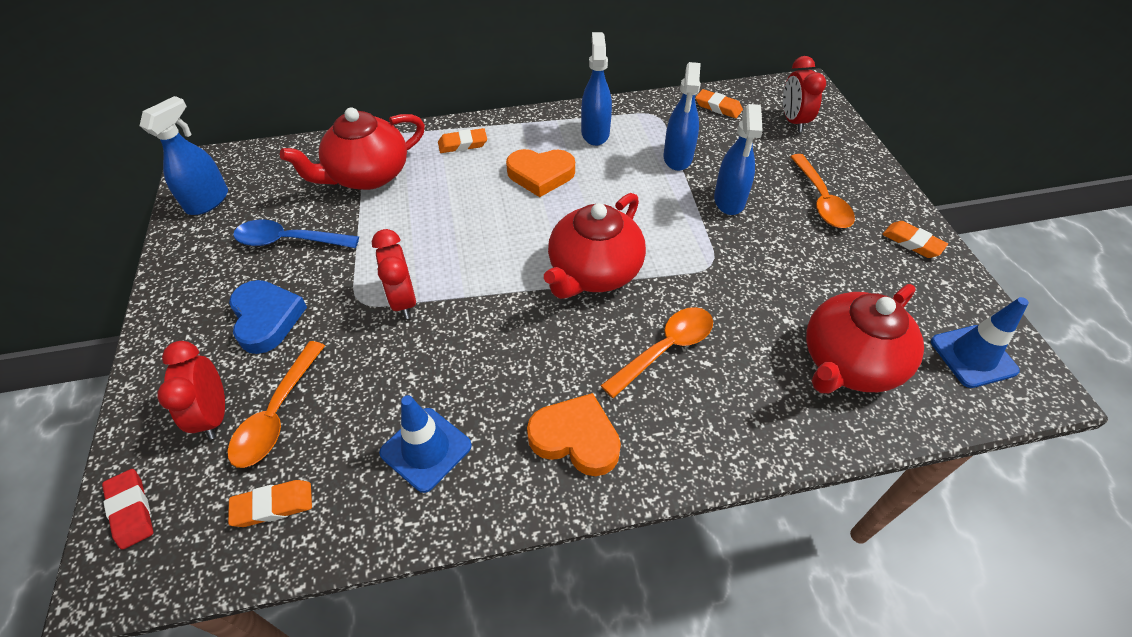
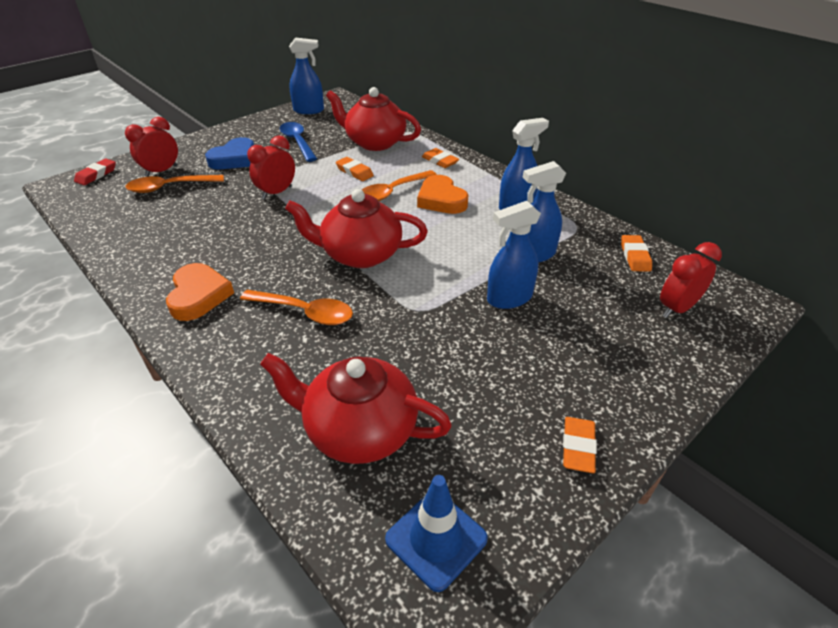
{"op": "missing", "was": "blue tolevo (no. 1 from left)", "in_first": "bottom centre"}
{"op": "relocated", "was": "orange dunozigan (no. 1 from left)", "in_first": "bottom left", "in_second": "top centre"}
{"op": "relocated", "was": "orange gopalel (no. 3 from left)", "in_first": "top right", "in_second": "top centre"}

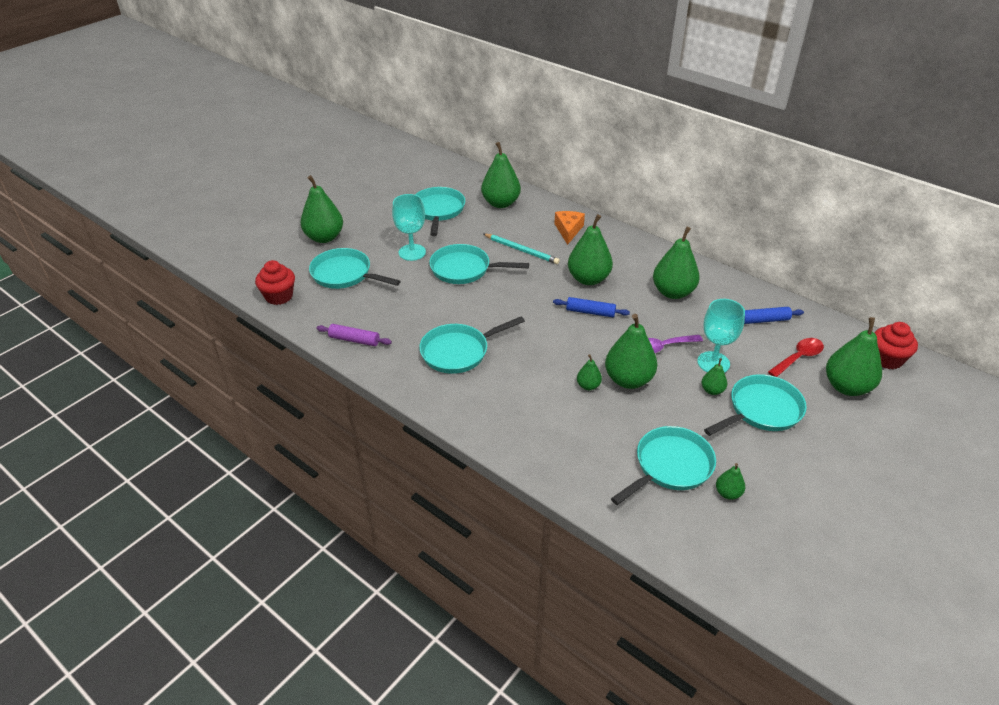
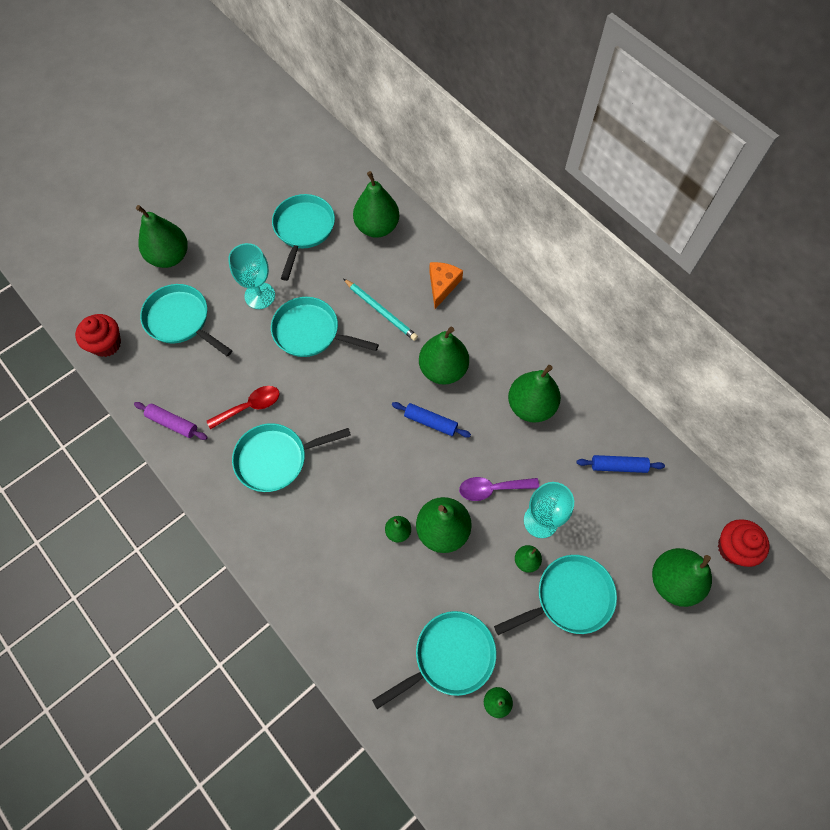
{"op": "relocated", "was": "red gopalel", "in_first": "middle right", "in_second": "middle left"}

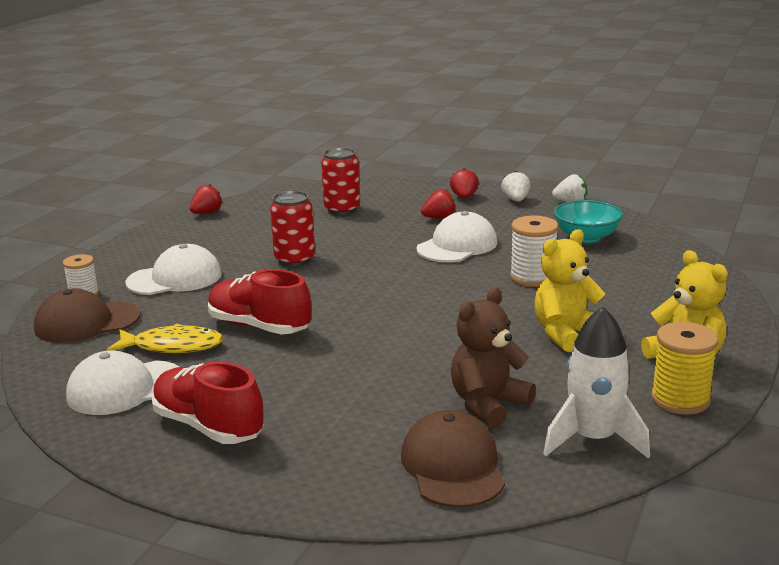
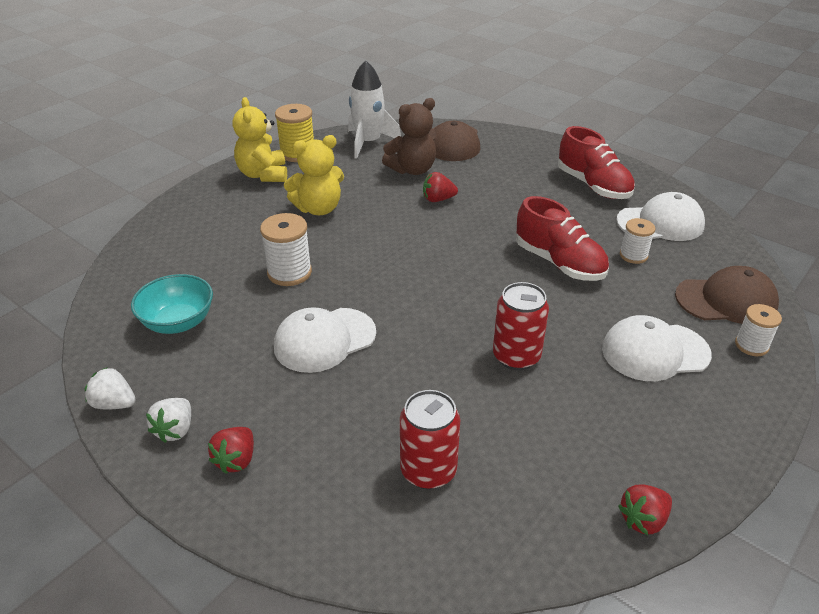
{"op": "relocated", "was": "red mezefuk (no. 2 from left)", "in_first": "centre", "in_second": "top centre"}
{"op": "exchanged", "was": "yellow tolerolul", "now": "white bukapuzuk (no. 2 from left)", "in_first": "middle left", "in_second": "middle right"}

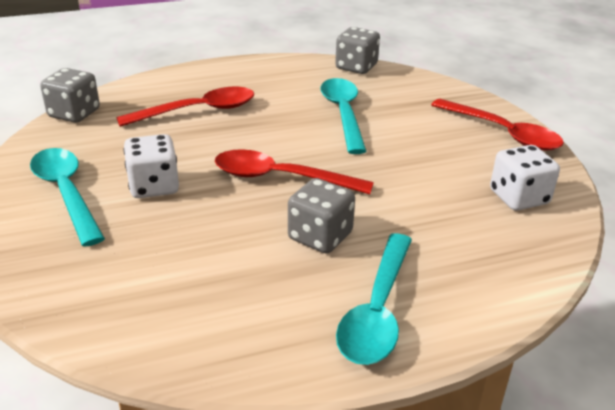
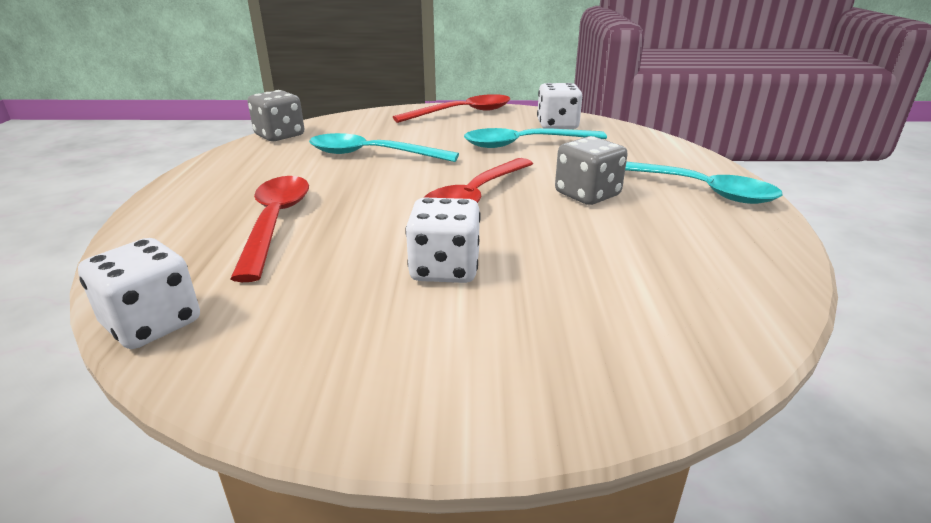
{"op": "relocated", "was": "turquoise gopalel (no. 1 from left in the first image)", "now": "turquoise gopalel (no. 2 from left)", "in_first": "middle left", "in_second": "top centre"}
{"op": "colour", "was": "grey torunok (no. 1 from left)", "now": "white torunok (no. 1 from left)", "in_first": "top left", "in_second": "middle left"}

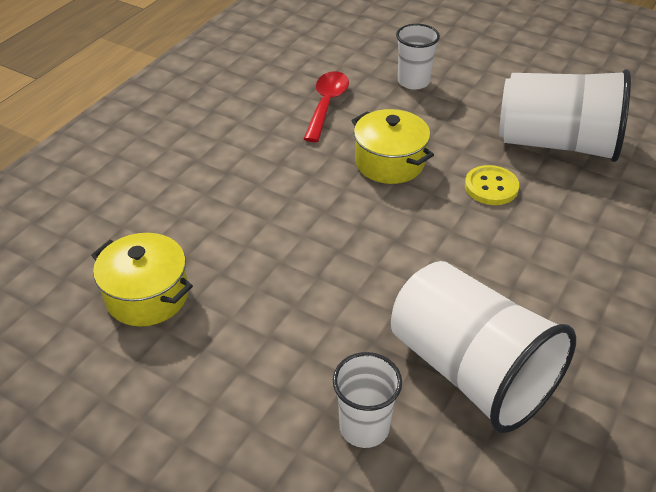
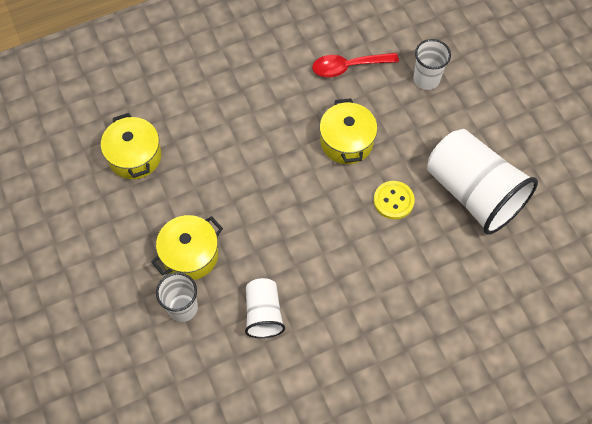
{"op": "appeared", "now": "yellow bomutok (no. 2 from left)", "in_second": "middle left"}
{"op": "spun", "was": "red gopalel", "in_first": "top centre", "in_second": "top centre", "clockwise": -150}
{"op": "size", "was": "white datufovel (no. 3 from left in the first image)", "in_first": "bottom right", "in_second": "bottom centre", "ratio": 0.52}

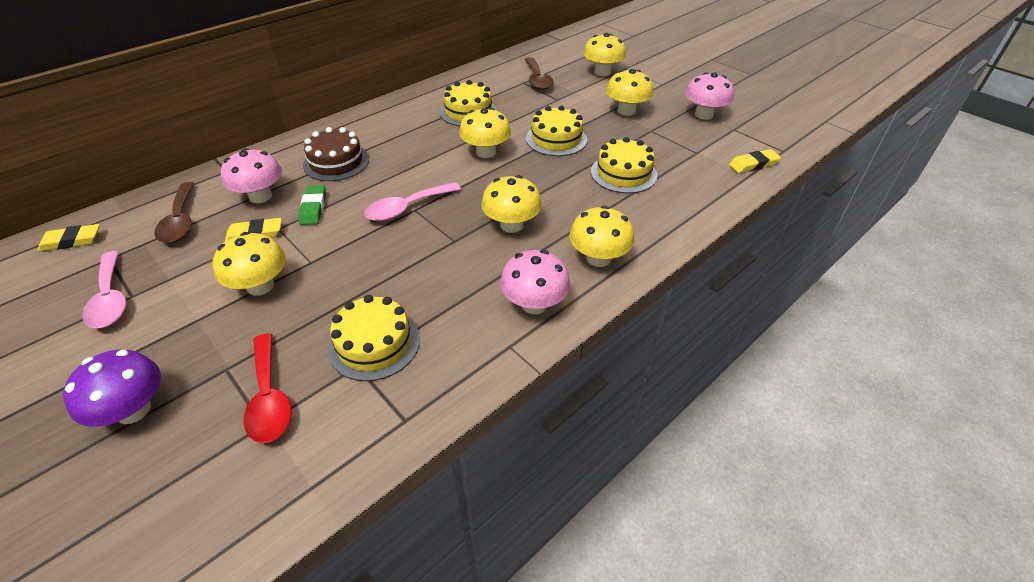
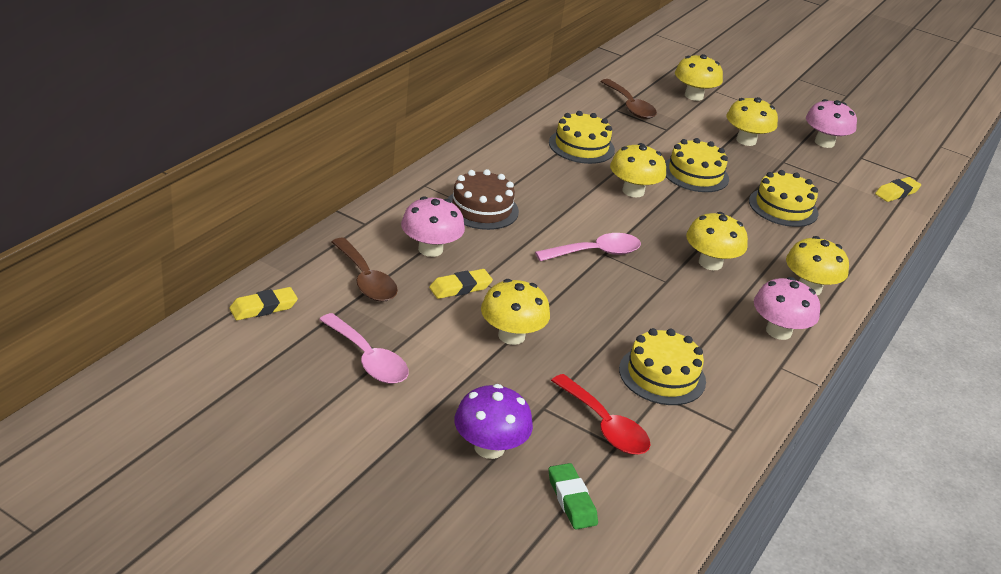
{"op": "relocated", "was": "green dunozigan", "in_first": "middle left", "in_second": "bottom centre"}
{"op": "spun", "was": "pink gopalel (no. 2 from left)", "in_first": "centre", "in_second": "centre", "clockwise": -150}

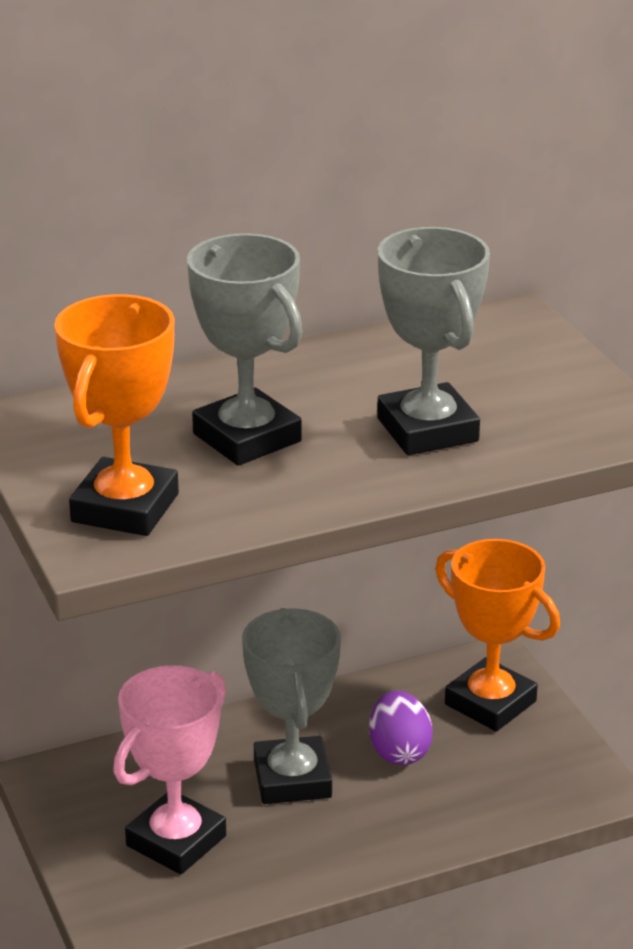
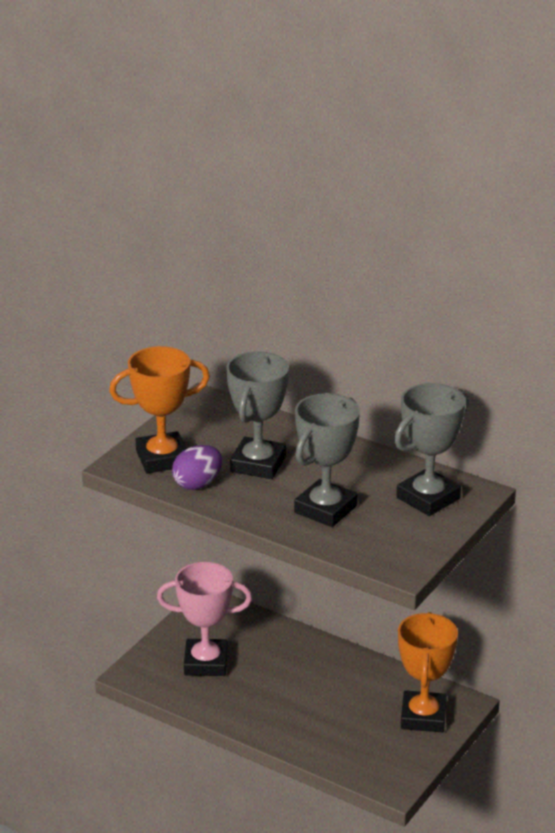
{"op": "relocated", "was": "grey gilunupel (no. 2 from left in the first image)", "now": "grey gilunupel (no. 3 from left)", "in_first": "bottom centre", "in_second": "middle right"}
{"op": "relocated", "was": "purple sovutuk", "in_first": "bottom centre", "in_second": "centre"}

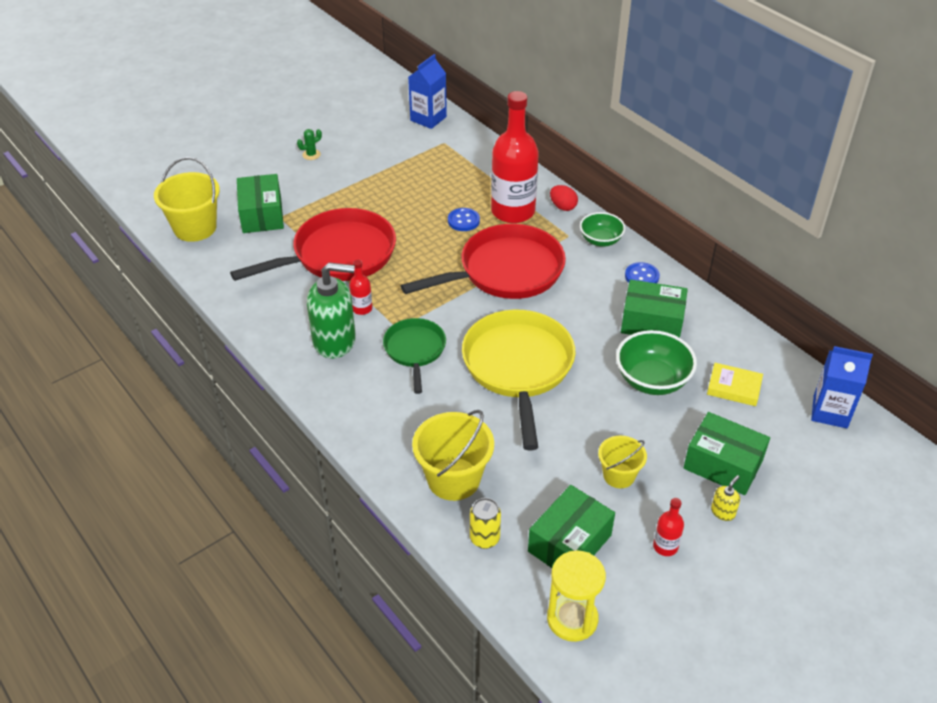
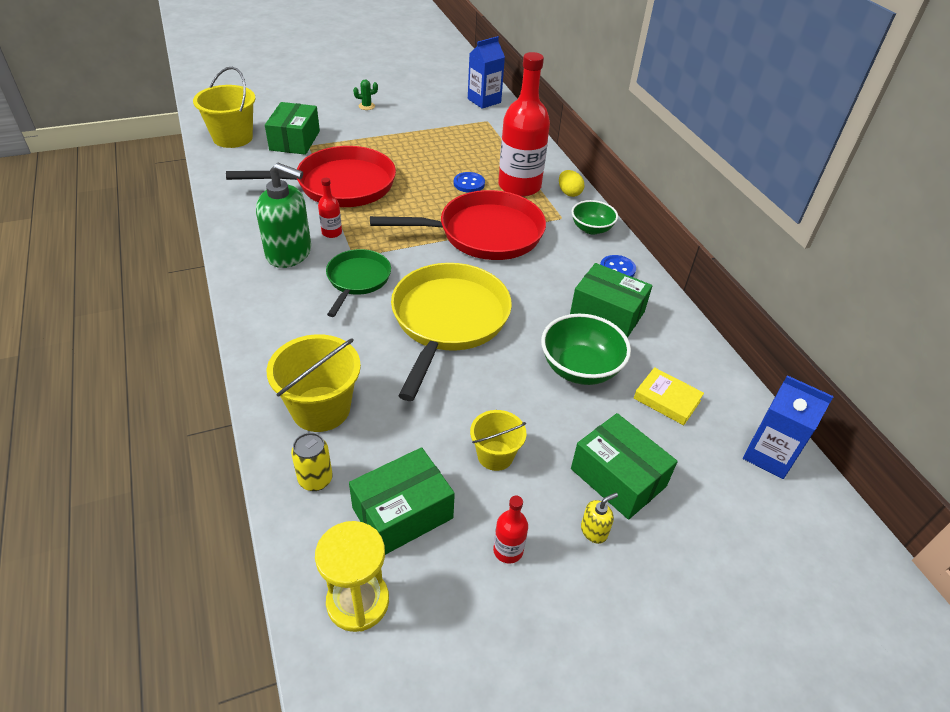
{"op": "colour", "was": "red sovutuk", "now": "yellow sovutuk", "in_first": "top centre", "in_second": "top centre"}

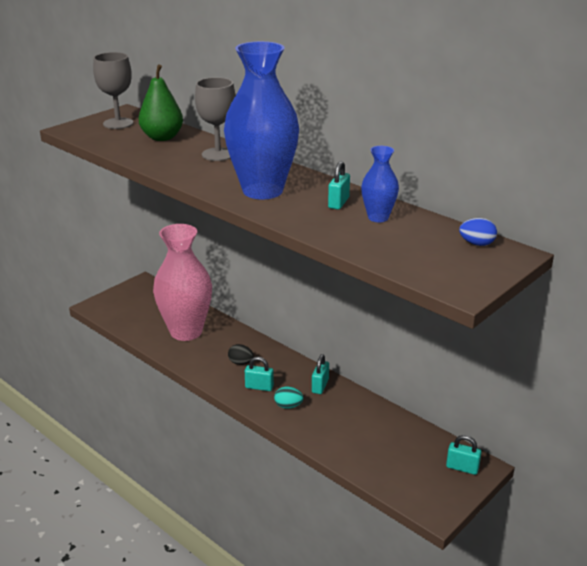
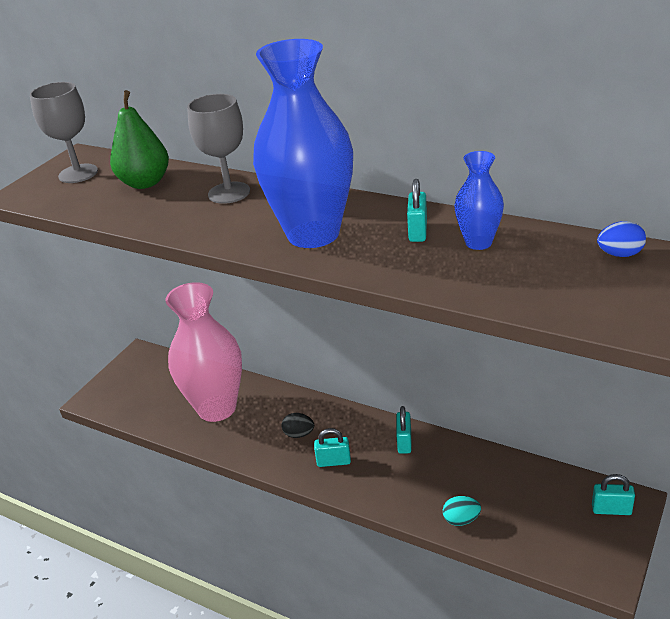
{"op": "relocated", "was": "turquoise sovutuk", "in_first": "bottom centre", "in_second": "bottom right"}

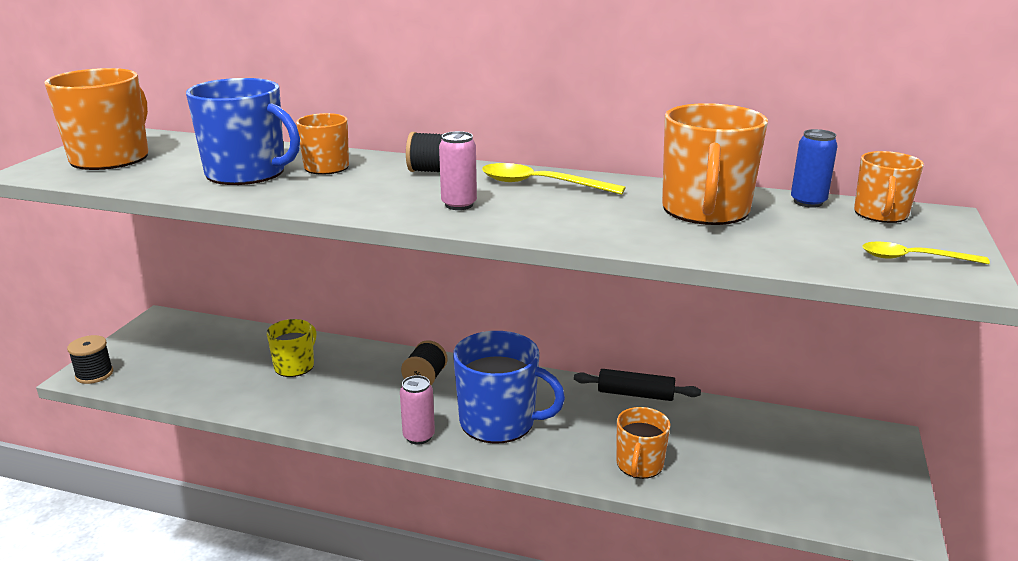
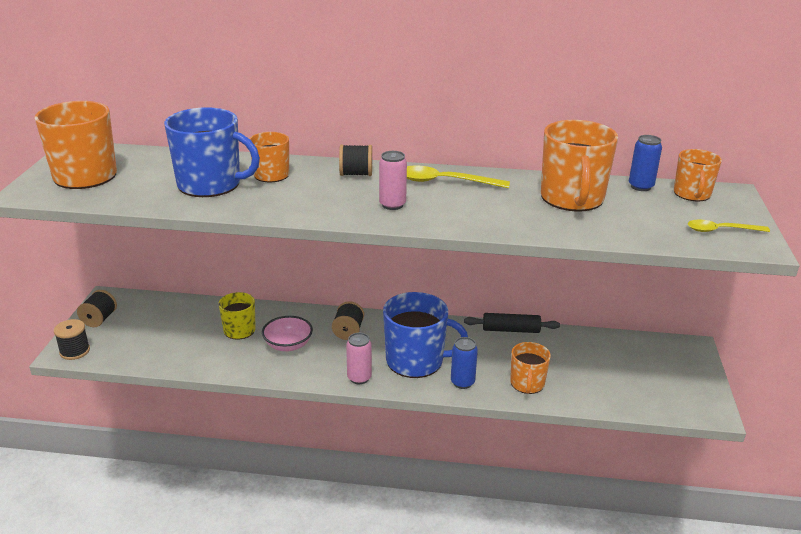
{"op": "appeared", "now": "black bukapuzuk (no. 2 from left)", "in_second": "middle left"}
{"op": "appeared", "now": "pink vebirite", "in_second": "centre"}
{"op": "appeared", "now": "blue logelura (no. 1 from left)", "in_second": "bottom centre"}

